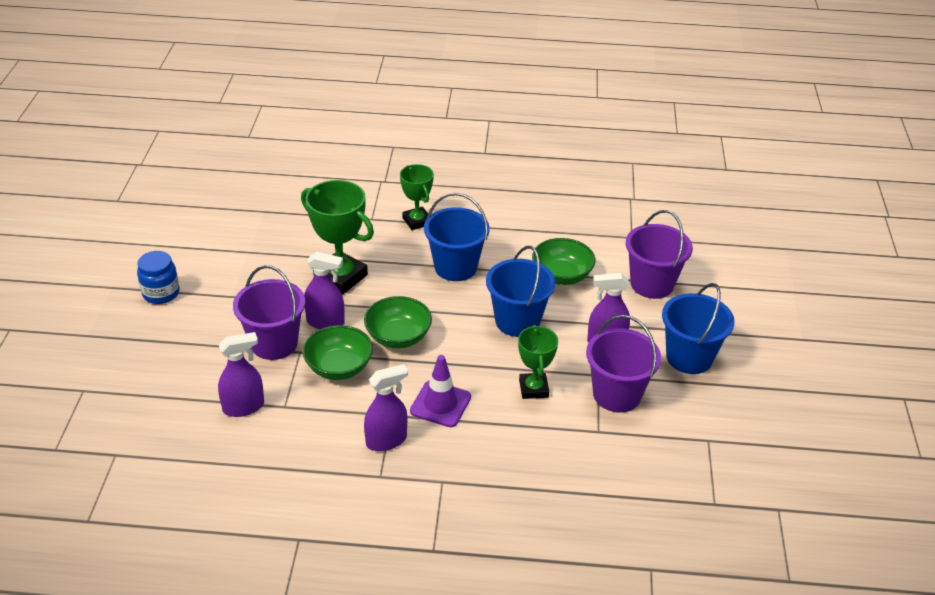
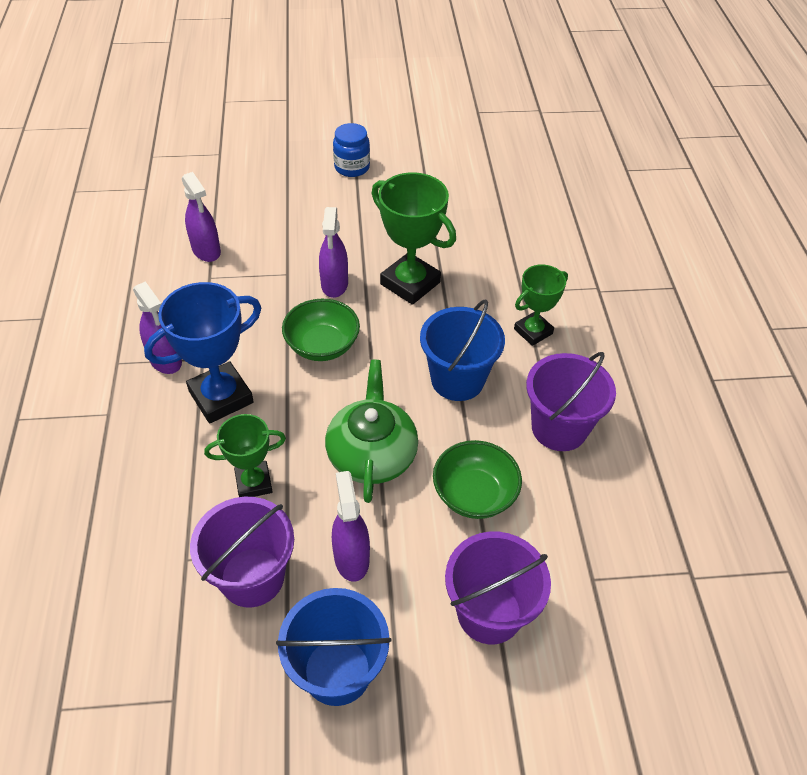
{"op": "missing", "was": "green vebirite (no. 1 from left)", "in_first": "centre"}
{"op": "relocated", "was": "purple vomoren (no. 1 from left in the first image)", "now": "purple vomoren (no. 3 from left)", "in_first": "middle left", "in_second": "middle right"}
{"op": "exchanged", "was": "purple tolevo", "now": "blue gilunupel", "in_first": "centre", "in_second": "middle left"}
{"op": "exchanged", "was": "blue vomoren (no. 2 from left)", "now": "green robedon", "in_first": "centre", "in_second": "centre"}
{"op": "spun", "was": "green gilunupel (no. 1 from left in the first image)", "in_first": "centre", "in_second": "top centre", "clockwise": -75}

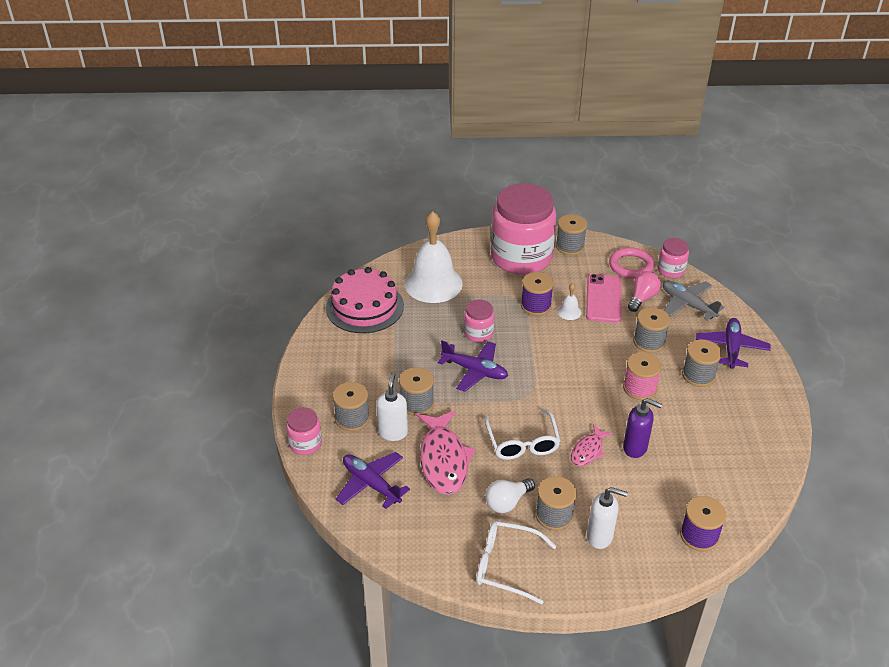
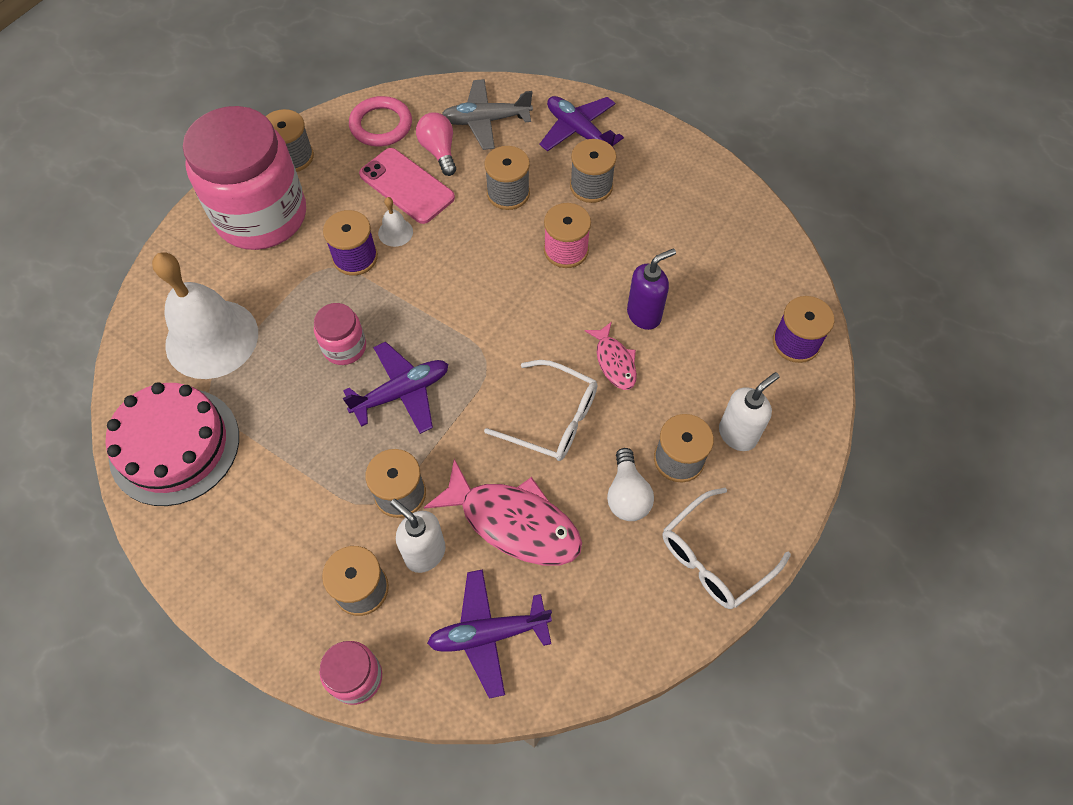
{"op": "missing", "was": "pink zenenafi (no. 4 from left)", "in_first": "middle right"}

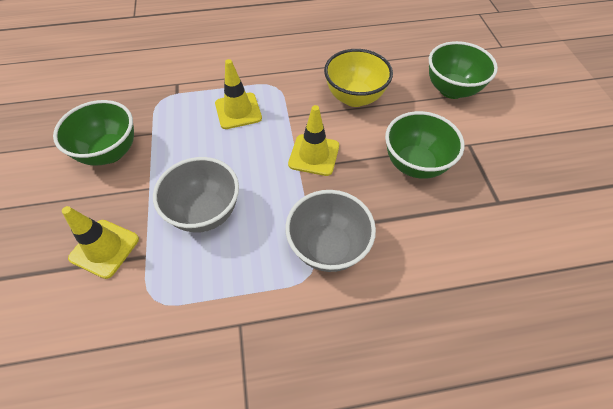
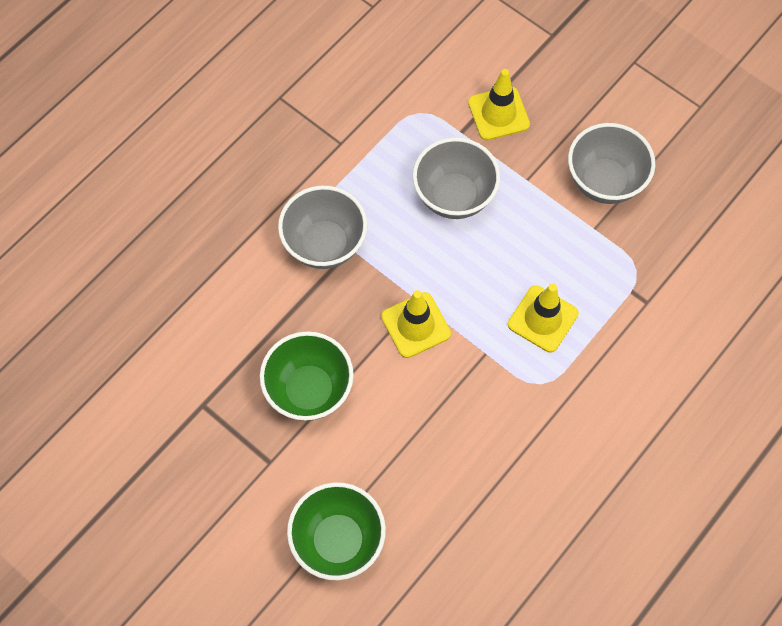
{"op": "missing", "was": "yellow vebirite", "in_first": "top centre"}
{"op": "colour", "was": "green vebirite (no. 1 from left)", "now": "grey vebirite (no. 3 from left)", "in_first": "top left", "in_second": "top right"}

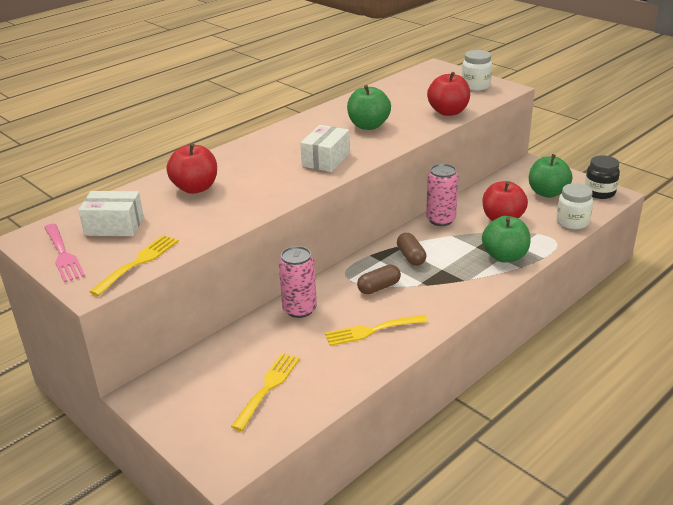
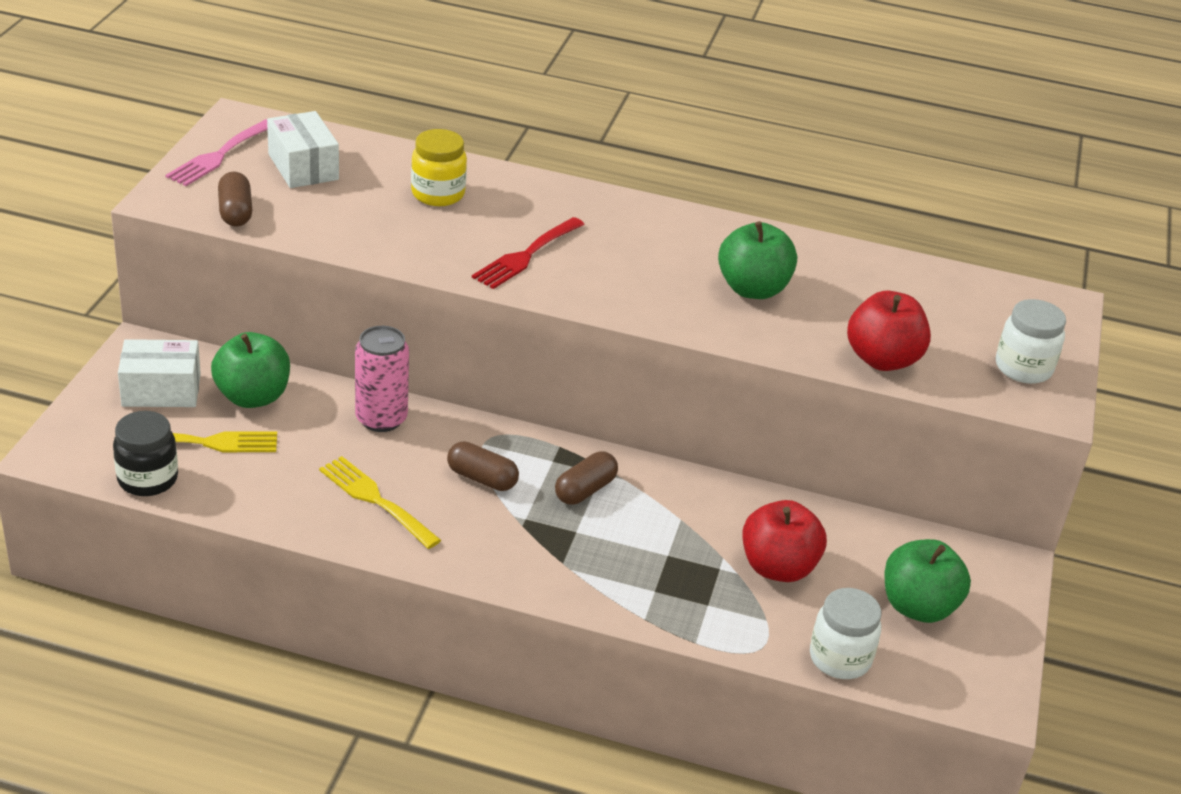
{"op": "missing", "was": "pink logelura (no. 2 from left)", "in_first": "centre"}
{"op": "appeared", "now": "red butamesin", "in_second": "top centre"}
{"op": "relocated", "was": "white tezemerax (no. 2 from left in the first image)", "now": "white tezemerax (no. 1 from left)", "in_first": "top centre", "in_second": "middle left"}
{"op": "relocated", "was": "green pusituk (no. 2 from left in the first image)", "now": "green pusituk (no. 1 from left)", "in_first": "middle right", "in_second": "middle left"}
{"op": "relocated", "was": "black zenenafi", "in_first": "middle right", "in_second": "middle left"}
{"op": "exchanged", "was": "yellow butamesin (no. 1 from left)", "now": "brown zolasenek (no. 1 from left)", "in_first": "middle left", "in_second": "top left"}
{"op": "exchanged", "was": "red pusituk (no. 1 from left)", "now": "yellow zenenafi", "in_first": "top left", "in_second": "top centre"}

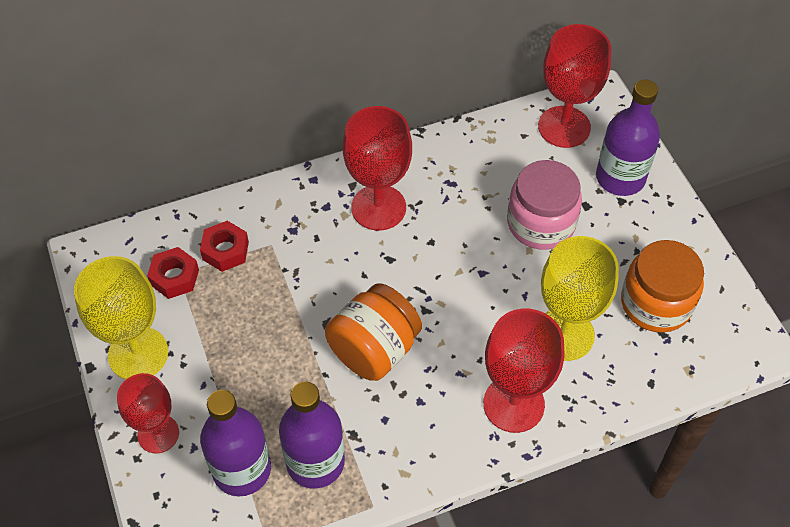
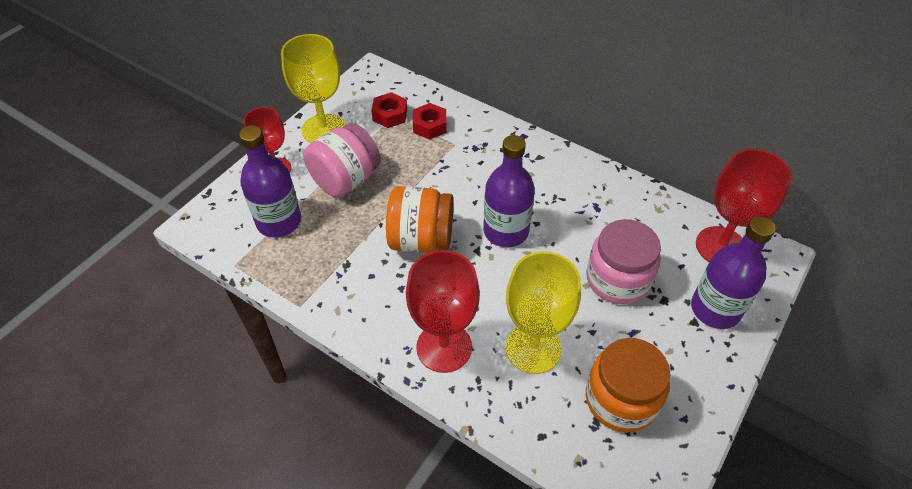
{"op": "missing", "was": "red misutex (no. 2 from left)", "in_first": "top centre"}
{"op": "appeared", "now": "pink zenenafi (no. 1 from left)", "in_second": "top centre"}
{"op": "relocated", "was": "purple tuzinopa (no. 2 from left)", "in_first": "bottom centre", "in_second": "centre"}

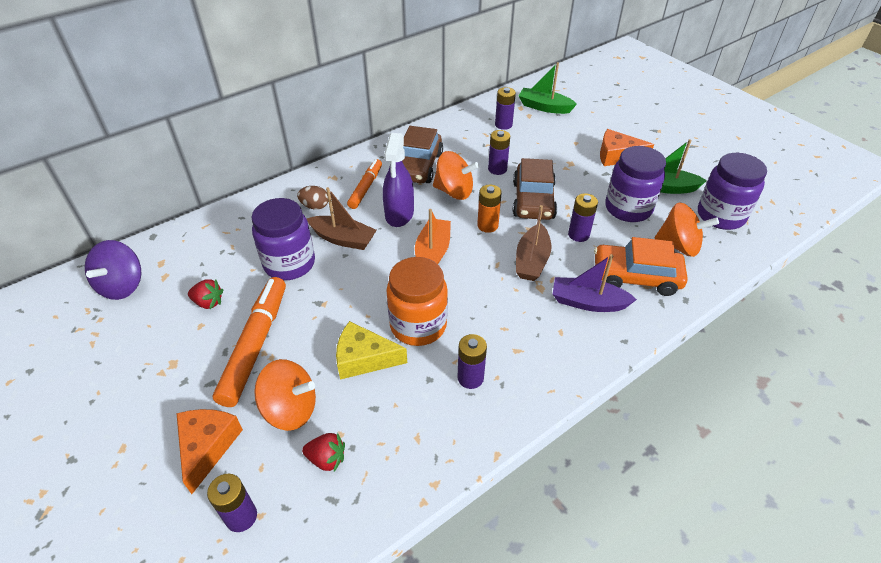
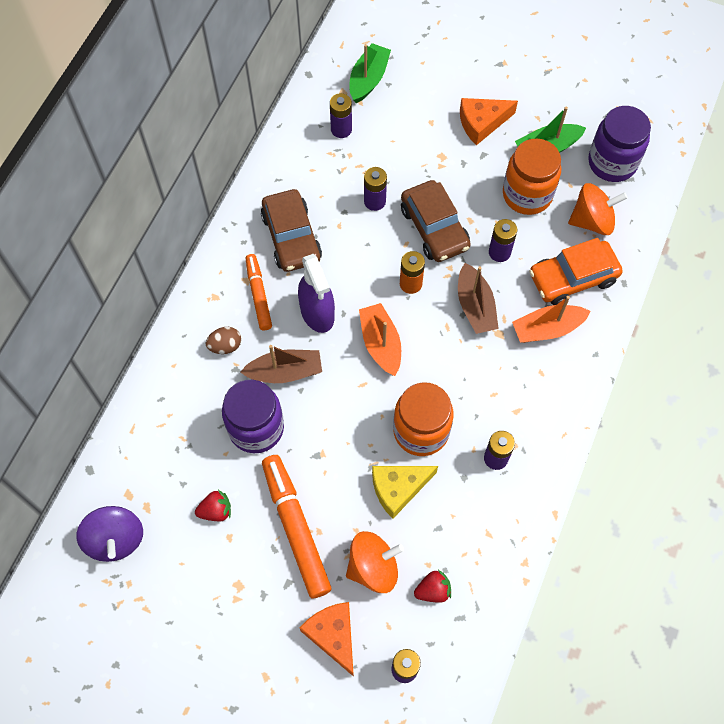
{"op": "missing", "was": "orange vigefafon (no. 2 from left)", "in_first": "top centre"}
{"op": "colour", "was": "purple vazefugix", "now": "orange vazefugix (no. 2 from left)", "in_first": "middle right", "in_second": "middle right"}
{"op": "colour", "was": "purple zenenafi (no. 2 from left)", "now": "orange zenenafi (no. 2 from left)", "in_first": "top right", "in_second": "top right"}
{"op": "spun", "was": "green vazefugix (no. 1 from left)", "in_first": "top centre", "in_second": "top centre", "clockwise": 120}

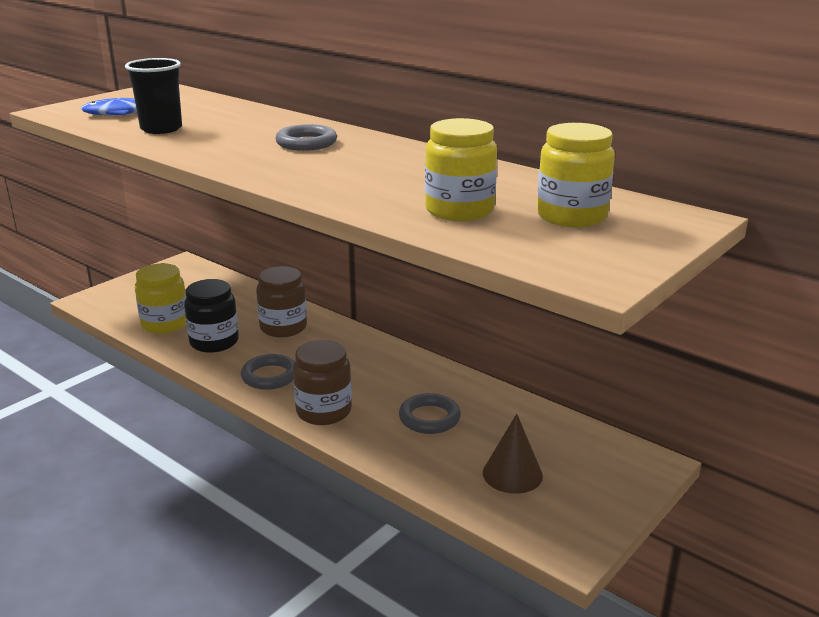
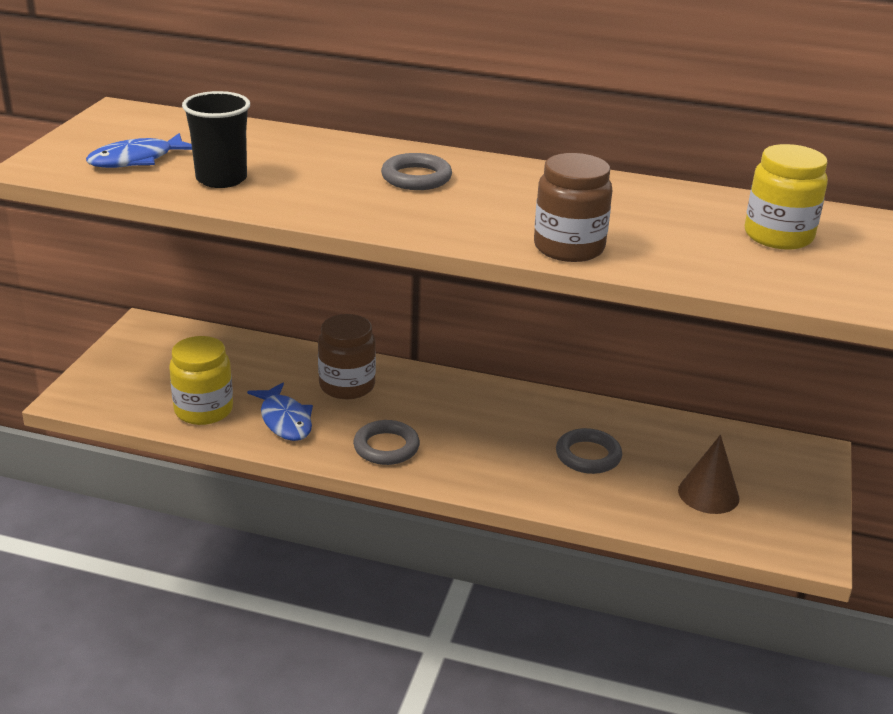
{"op": "missing", "was": "yellow zenenafi (no. 2 from left)", "in_first": "top centre"}
{"op": "relocated", "was": "brown zenenafi (no. 2 from left)", "in_first": "centre", "in_second": "top centre"}
{"op": "exchanged", "was": "black zenenafi", "now": "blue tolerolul (no. 2 from left)", "in_first": "middle left", "in_second": "middle left"}

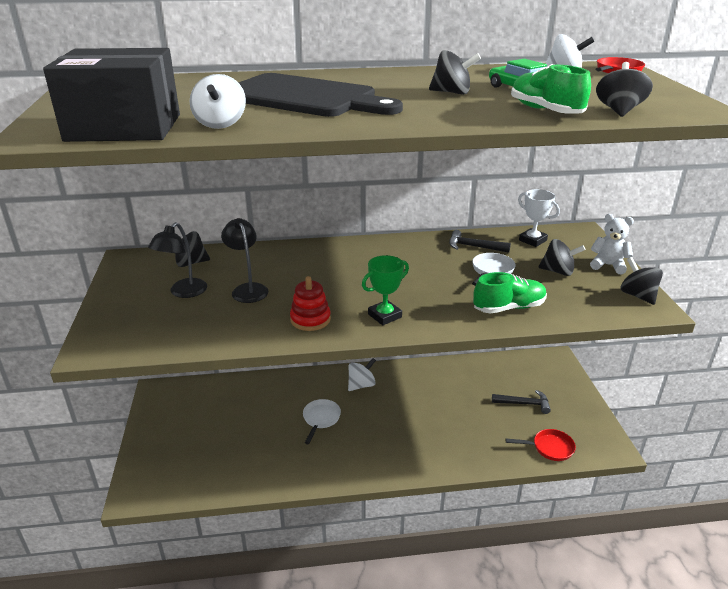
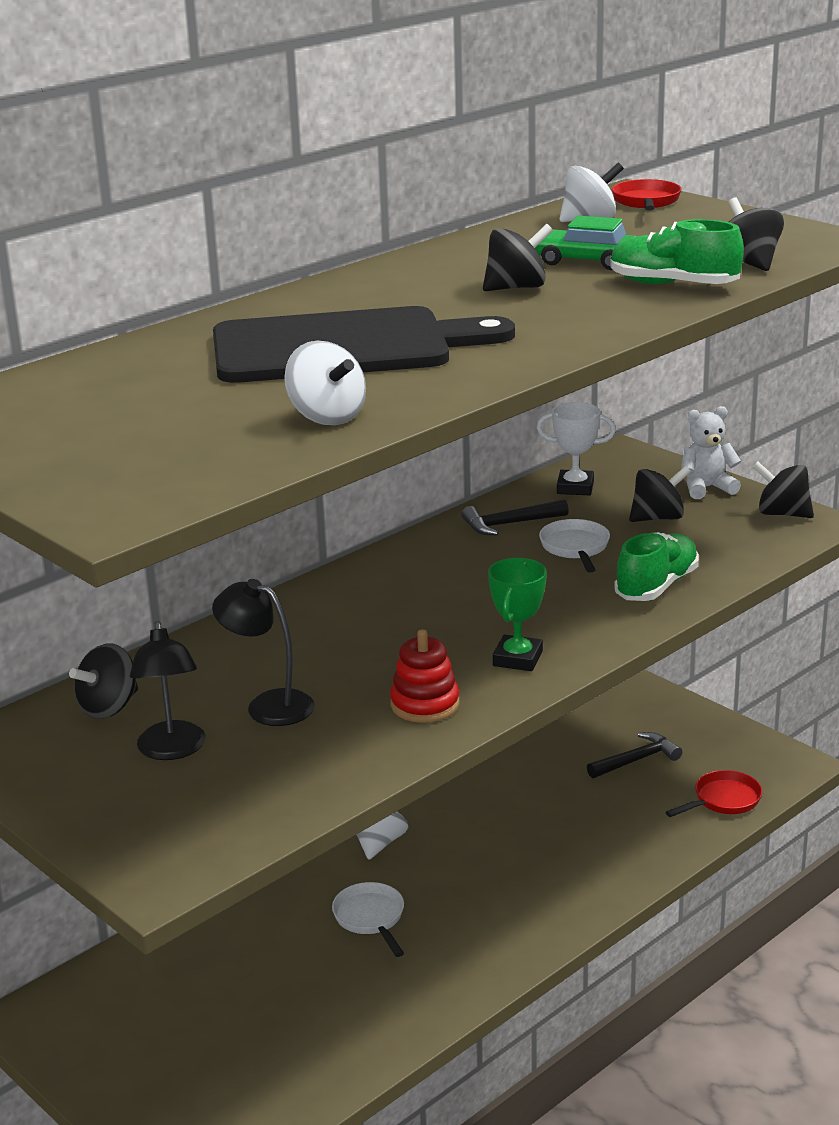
{"op": "missing", "was": "black tezemerax", "in_first": "top left"}

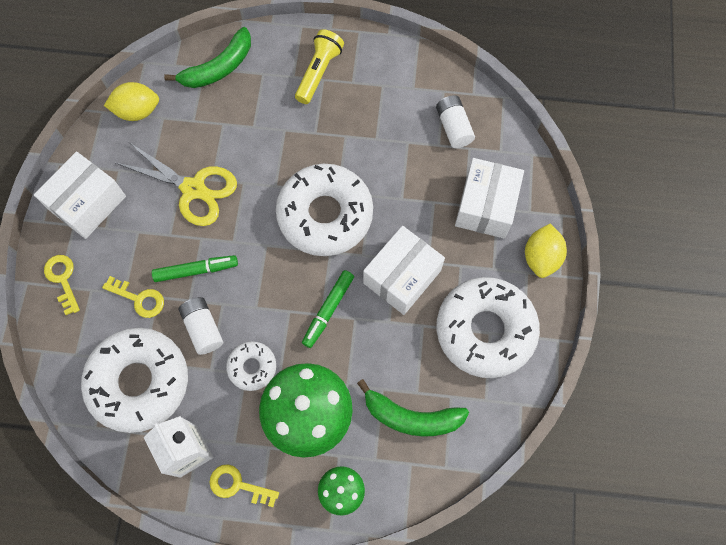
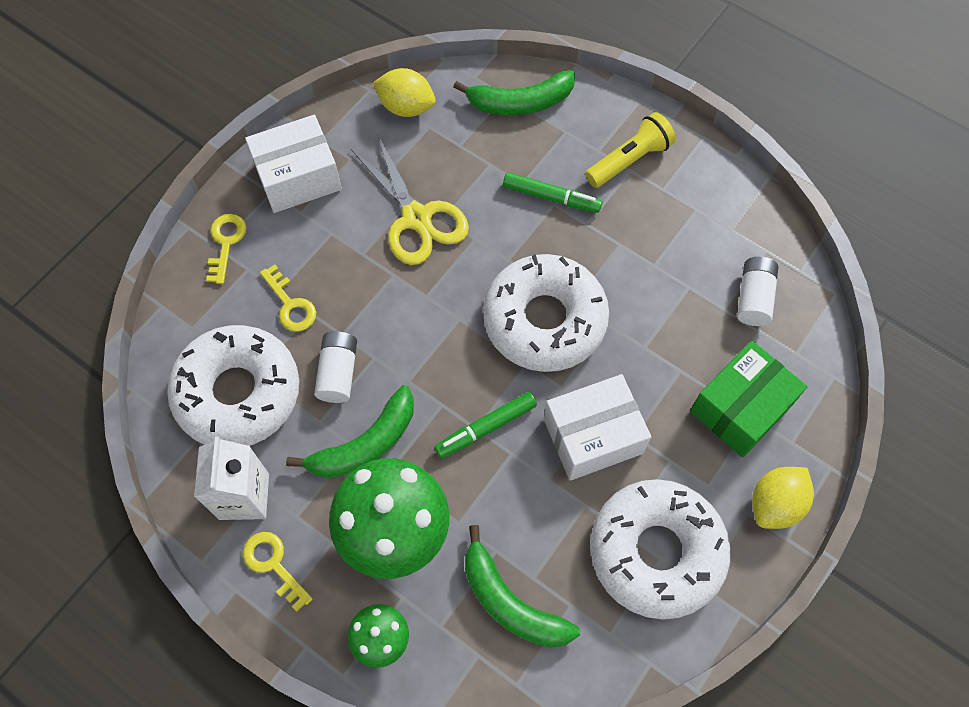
{"op": "relocated", "was": "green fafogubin (no. 1 from left in the first image)", "now": "green fafogubin (no. 2 from left)", "in_first": "middle left", "in_second": "top centre"}
{"op": "exchanged", "was": "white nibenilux (no. 2 from left)", "now": "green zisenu (no. 1 from left)", "in_first": "bottom centre", "in_second": "centre"}
{"op": "colour", "was": "white tezemerax (no. 3 from left)", "now": "green tezemerax", "in_first": "middle right", "in_second": "middle right"}

